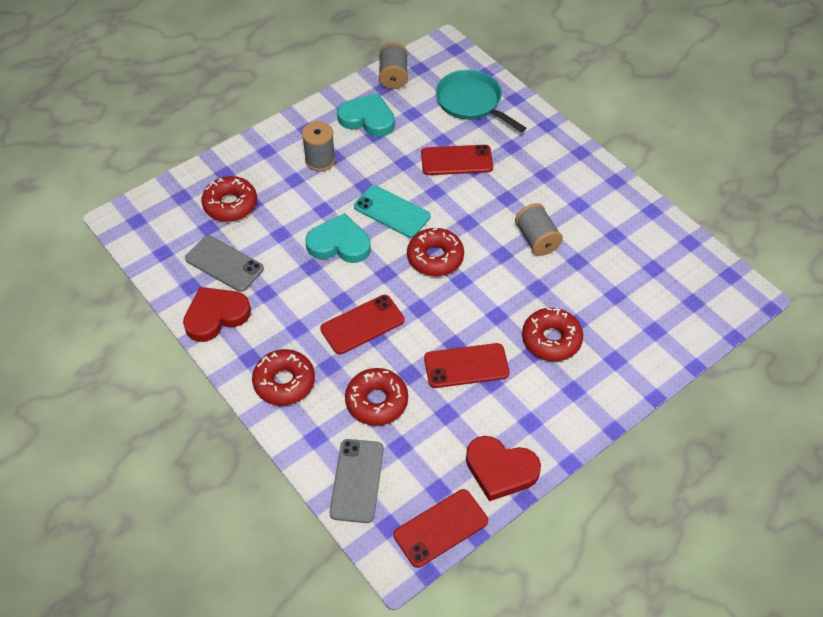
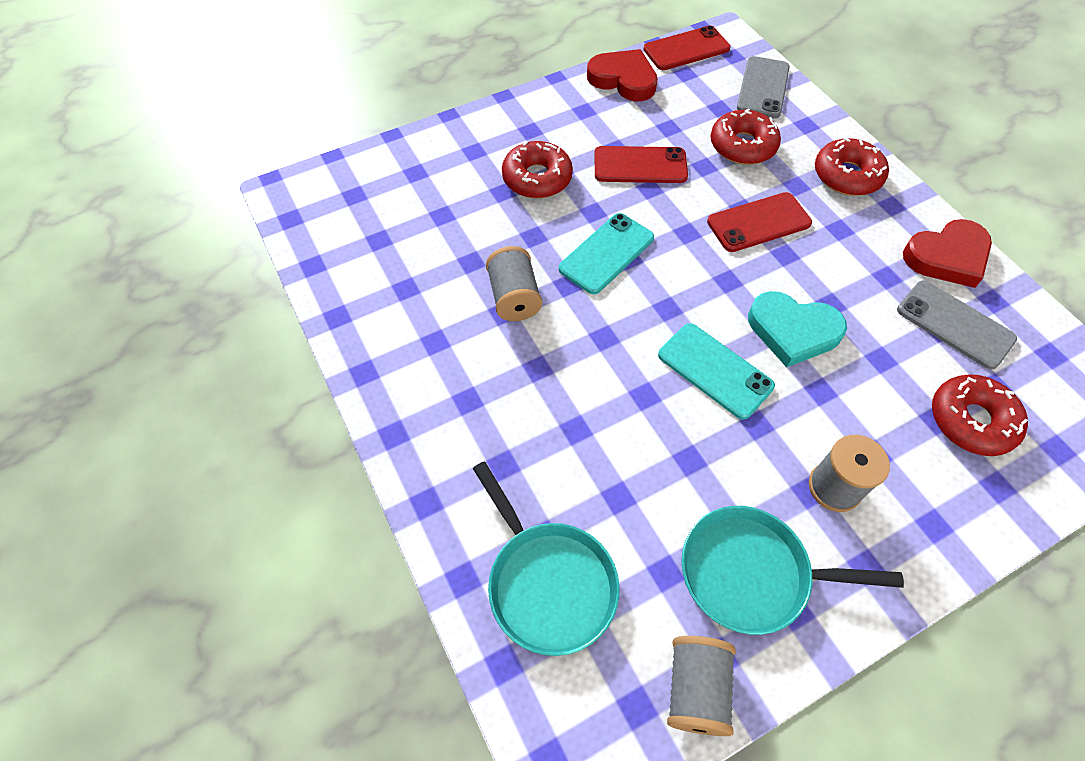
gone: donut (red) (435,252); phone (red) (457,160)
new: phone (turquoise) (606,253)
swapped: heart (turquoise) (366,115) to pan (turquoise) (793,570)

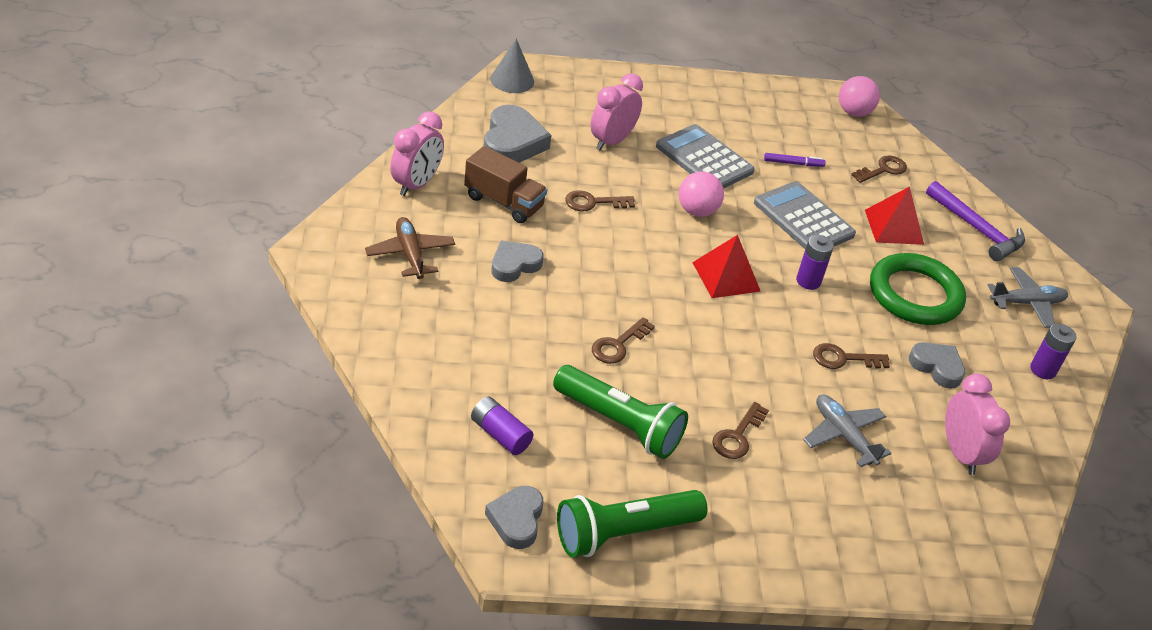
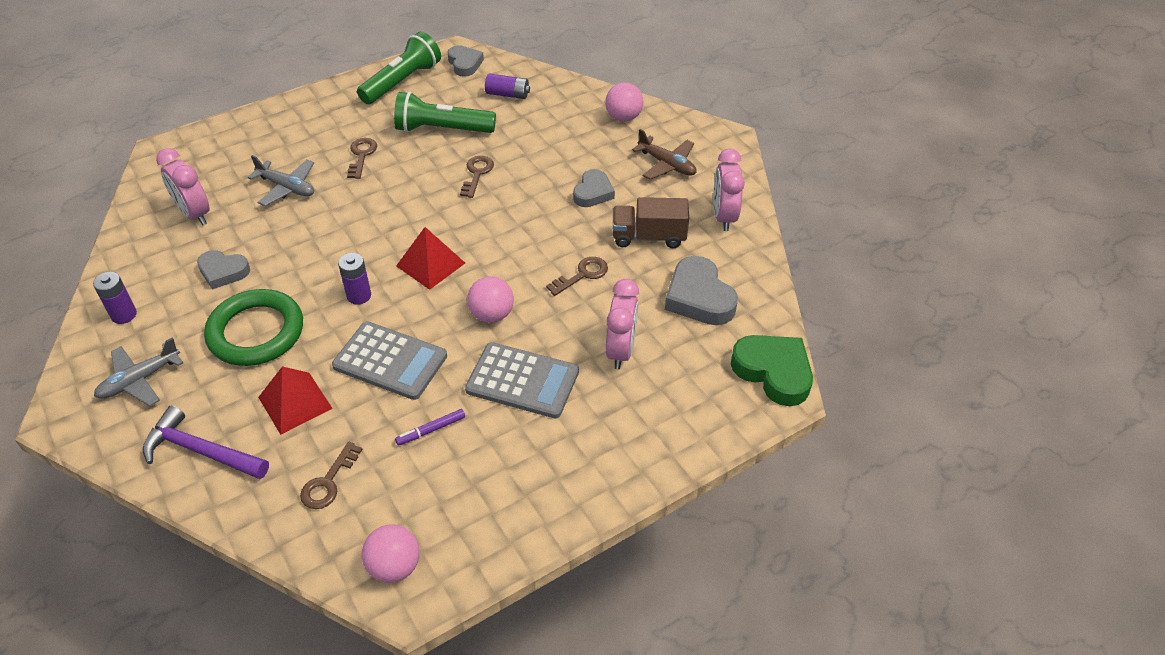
gone: key (brown) (851,356)
new: ball (pink) (624,102)
swapped: cone (grey) (512,66) to heart (green) (772,370)

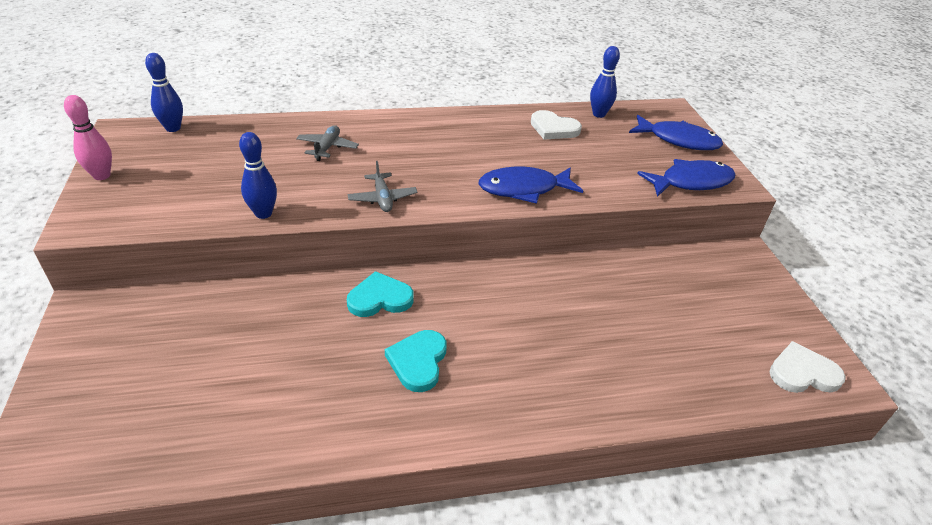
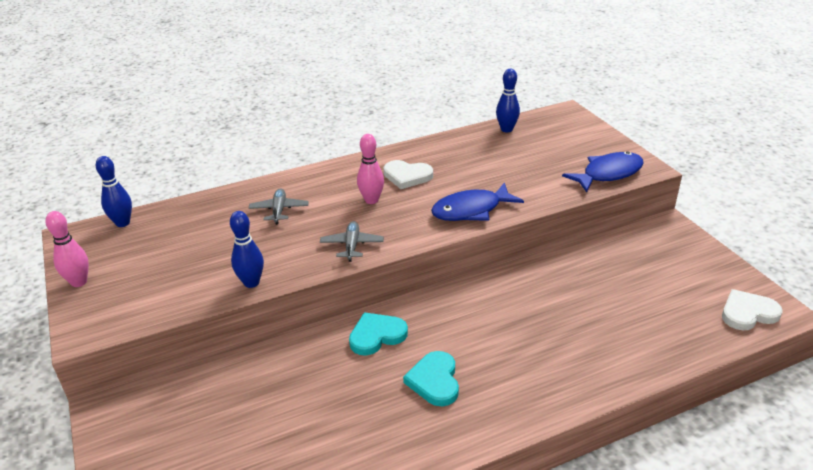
gone: fish (blue) (676,132)
new: bowling pin (pink) (370,169)
shifted: heart (white) (556,125) to (408,174)
rotated: plane (grey) (382,186) = (352,241) 150 degrees counterclockwise

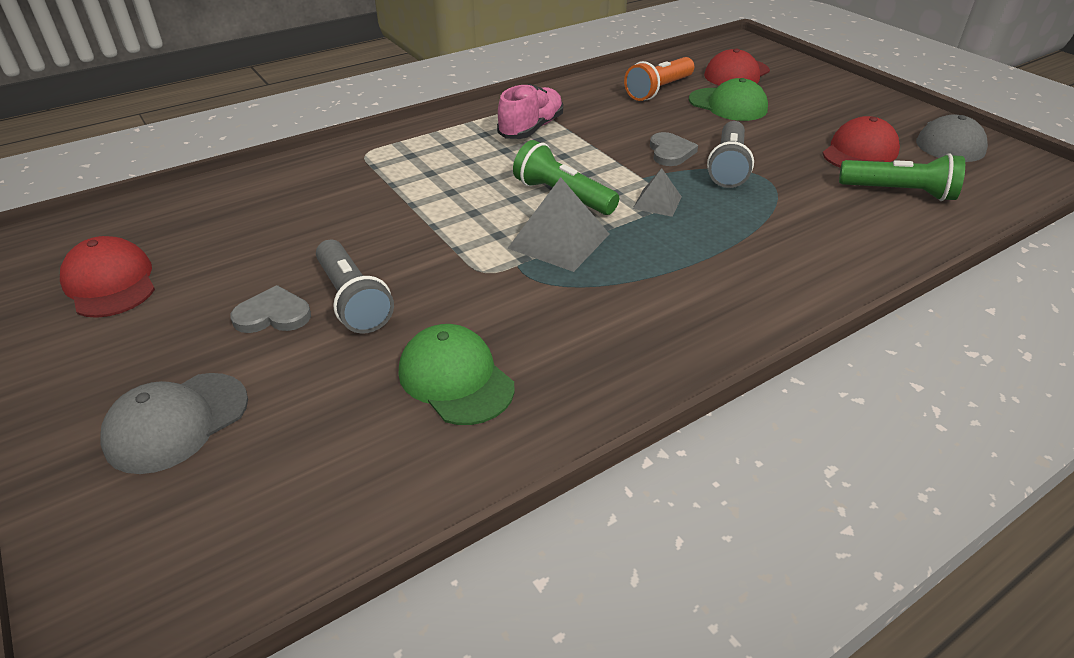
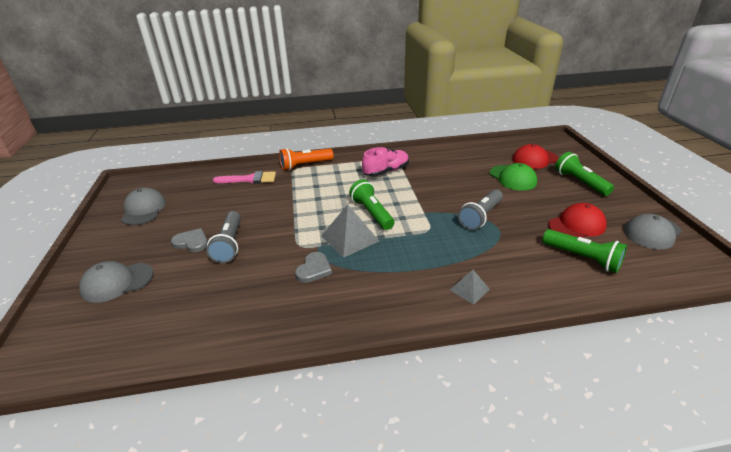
gone: cap (green) (457,374)
new: brush (pink) (244,177); flashlight (green) (584,174)
shifted: flashlight (orange) (659,79) to (306,159); pyramid (grey) (657,192) to (470,287); heart (grey) (674,149) to (313,267)
repainted: cap (red) (107,277) to cap (grey) (143,206)

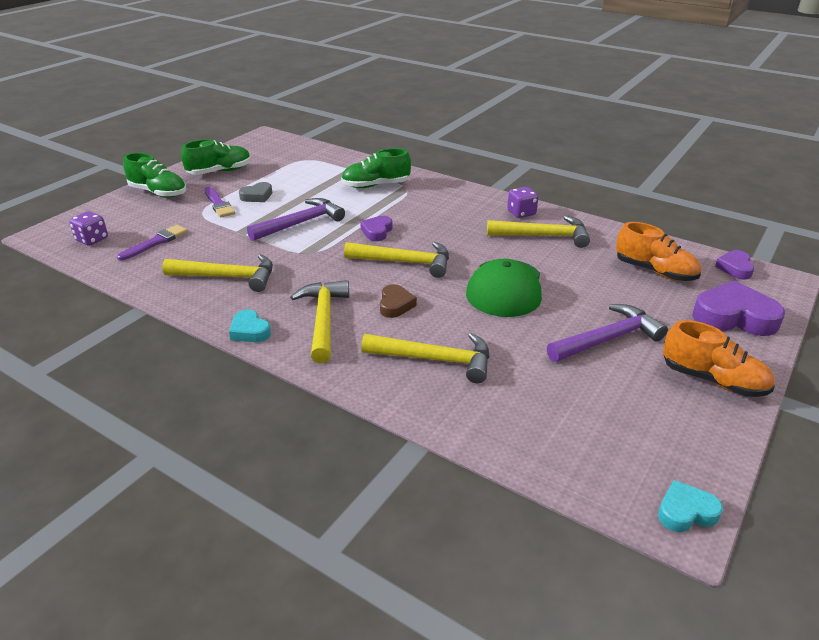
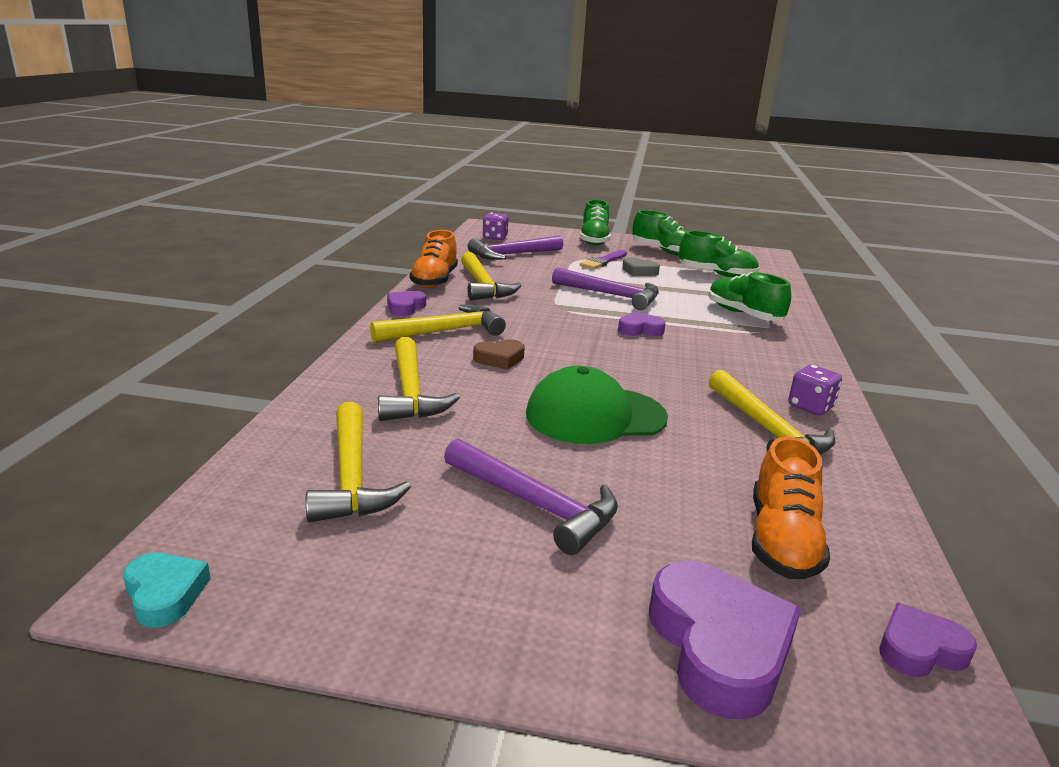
new: shoe (green) (719,254)
shifted: hammer (yellow) (396,260) to (358,462); shoe (orange) (719,358) to (434,259)
swapped: brush (purple) (152,243) to hammer (purple) (515,247)
repainted: heart (turquoise) (250,325) to heart (purple) (406,303)

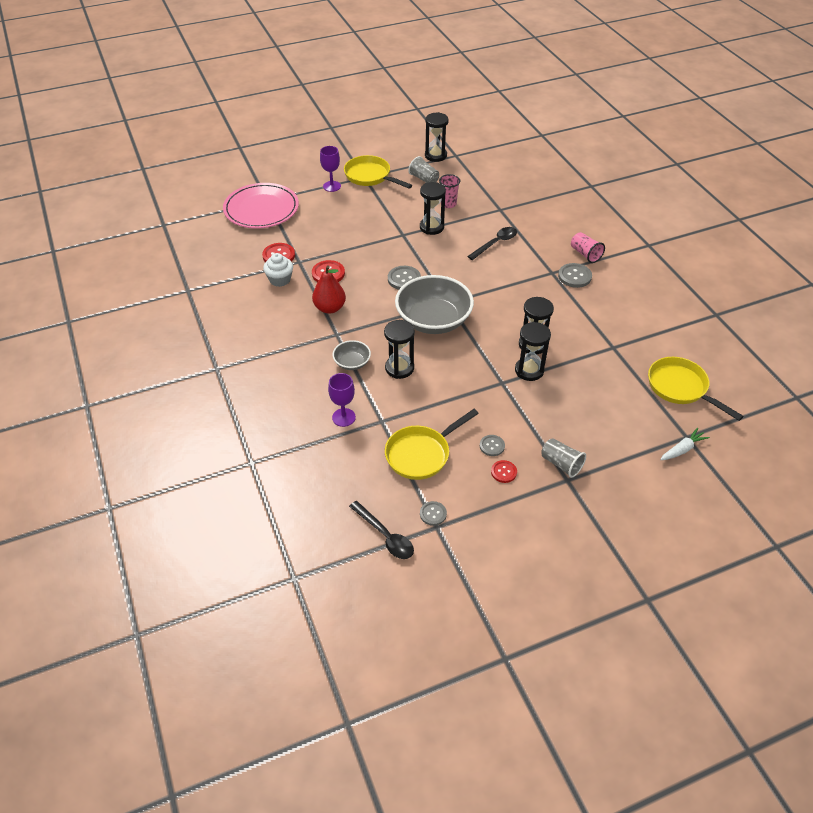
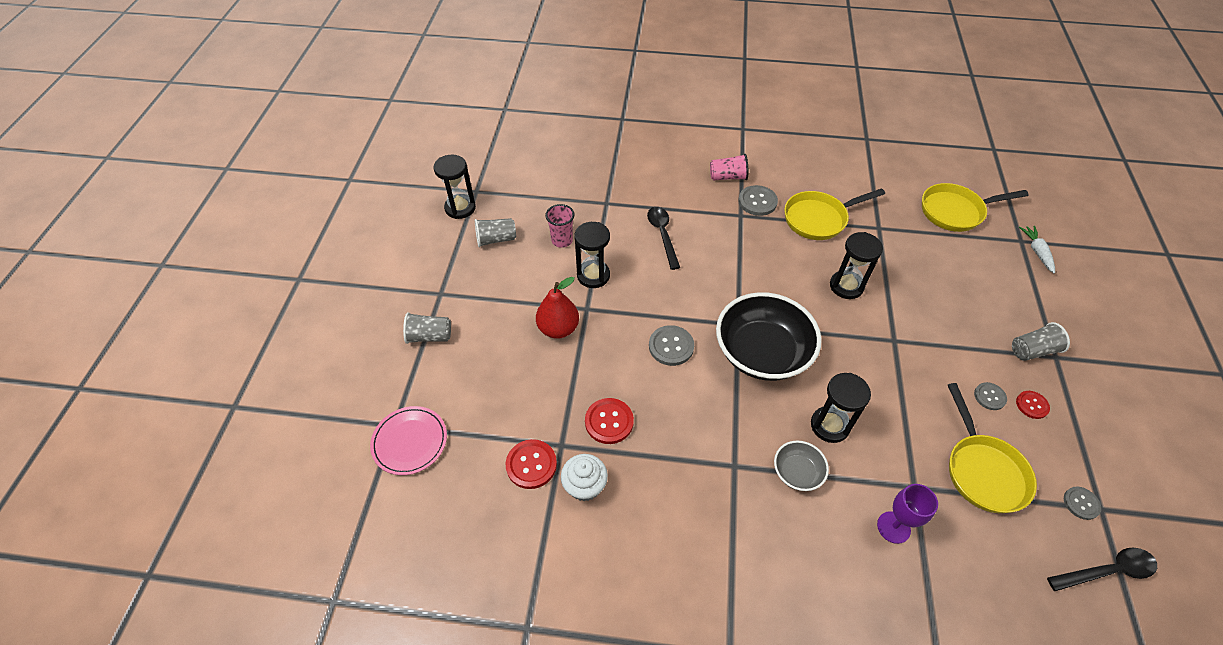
gone: hourglass (black) (533,351)
shifted: pear (red) (329,289) to (557,308); pan (yellow) (378,172) to (834,214)
swapped: goblet (purple) (330,169) to cup (grey) (427,328)
repainted: bowl (grey) (434,304) to bowl (black) (769,336)
scaled: plate (pink) (261,206) = (408,440) x0.61

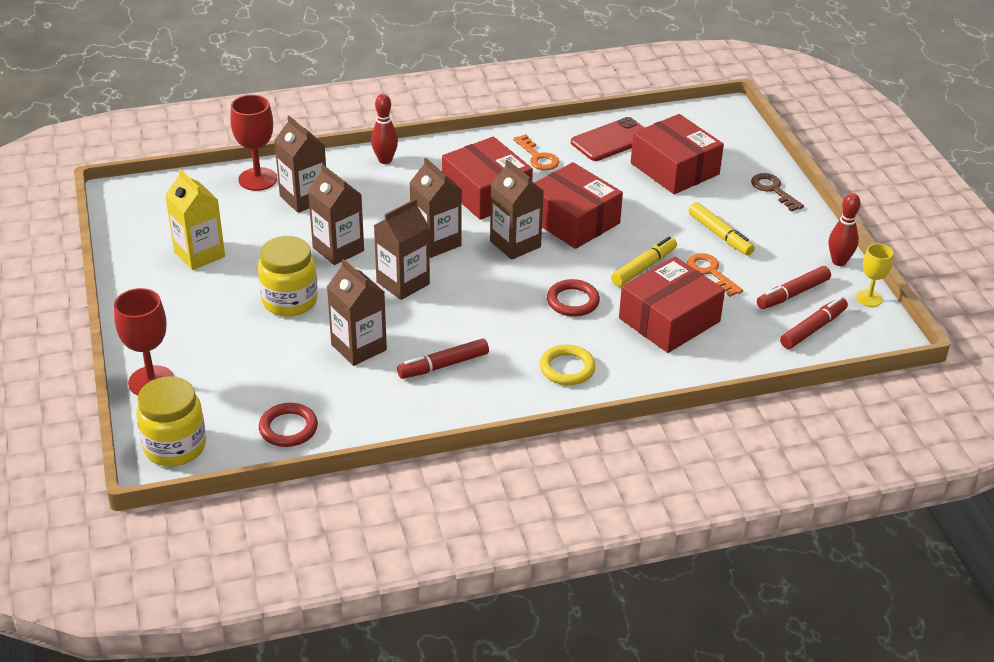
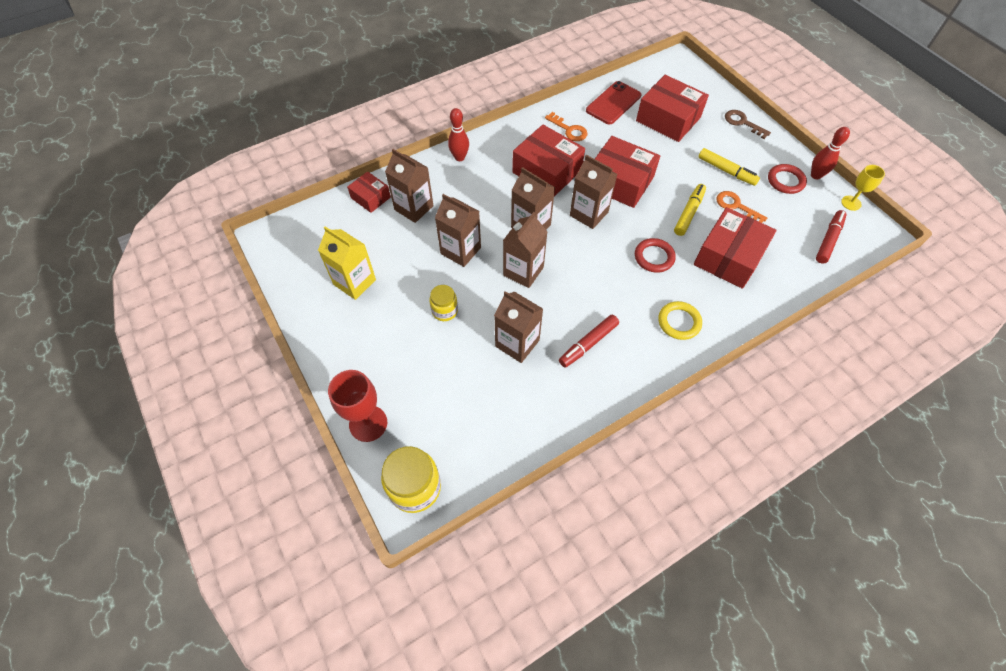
gone: marker (red) (794,287)
shifted: ring (red) (288,425) to (787,179)
swapped: goblet (red) (253,143) to box (red) (369,192)
scaled: jar (yellow) (288,276) = (443,303) x0.59

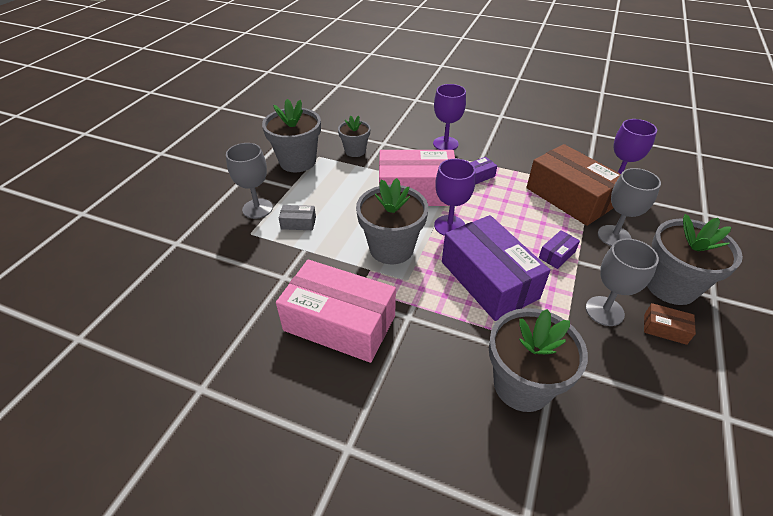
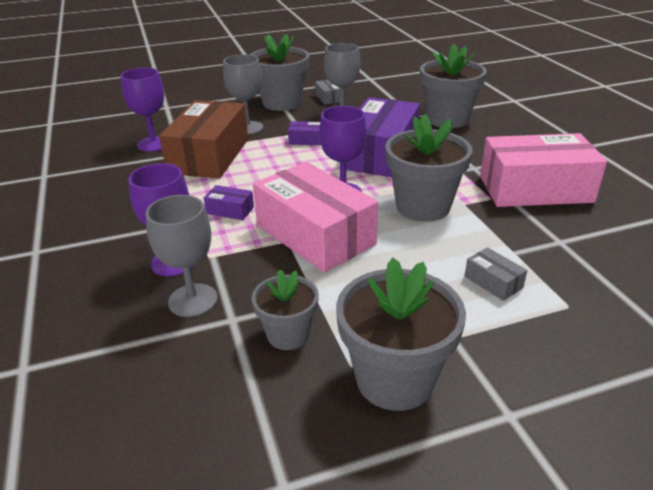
shifted: goblet (grey) (249,181) to (182,256)
repainted: box (brown) (670,324) to box (grey) (327,92)
rotated: box (pink) (336,311) = (543,170) 75 degrees counterclockwise

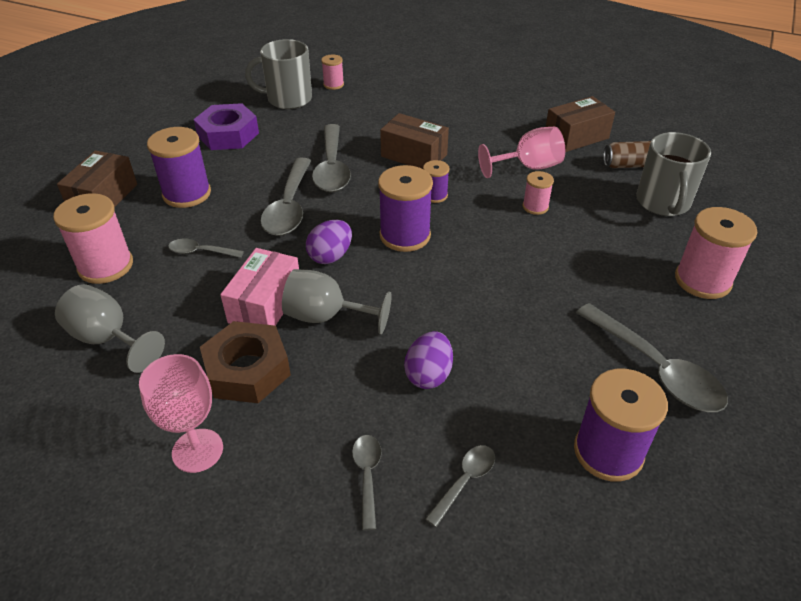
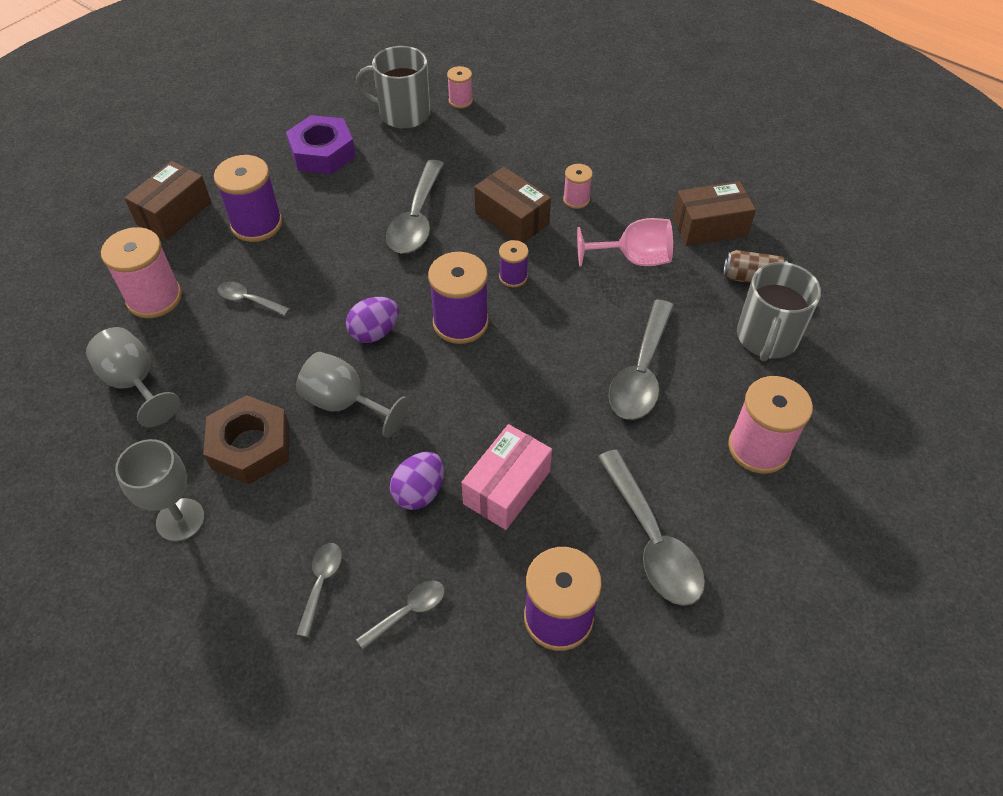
shifted: box (pink) (259,287) to (507,477); spoon (grey) (285,197) to (641,360); spool (pink) (538,193) to (578,186)
repainted: goblet (pink) (181,413) to goblet (grey) (160,490)

